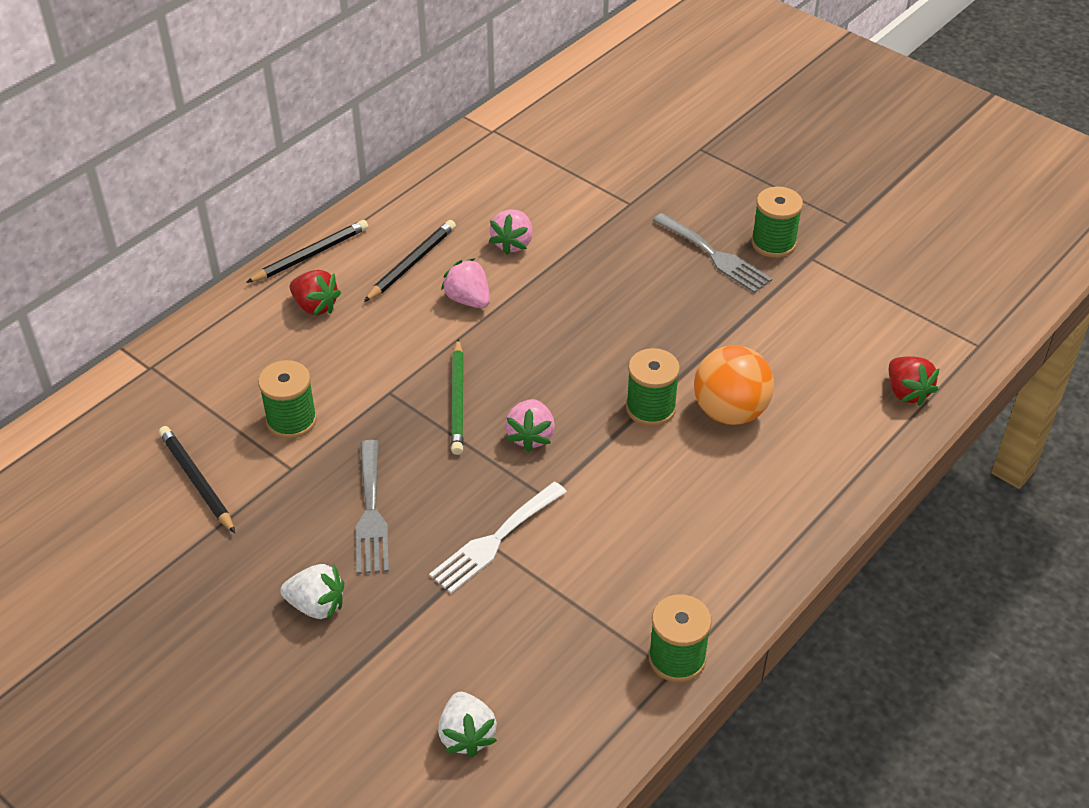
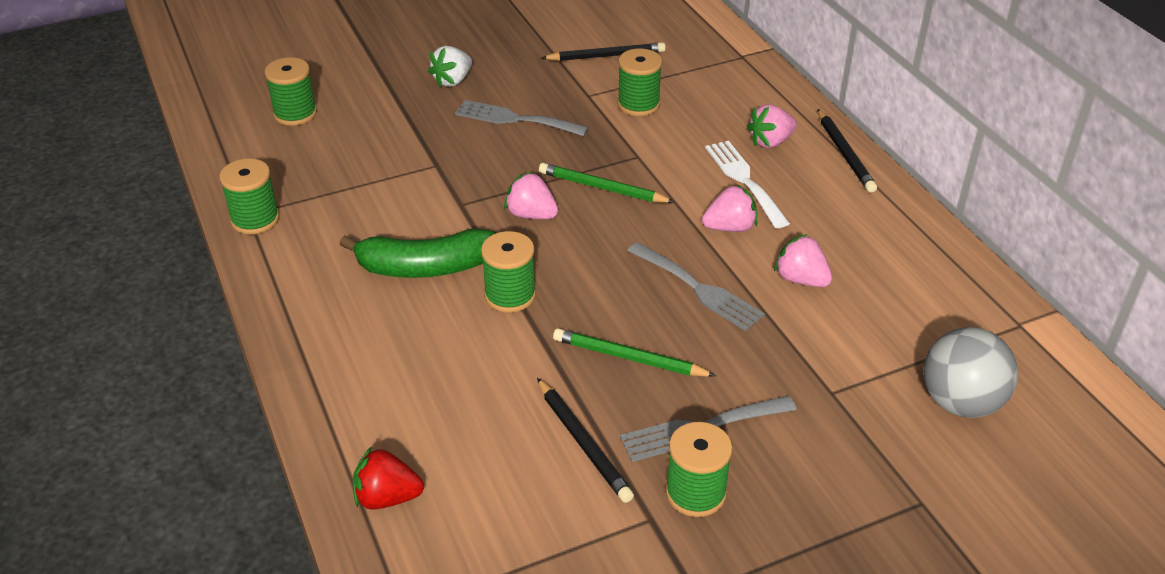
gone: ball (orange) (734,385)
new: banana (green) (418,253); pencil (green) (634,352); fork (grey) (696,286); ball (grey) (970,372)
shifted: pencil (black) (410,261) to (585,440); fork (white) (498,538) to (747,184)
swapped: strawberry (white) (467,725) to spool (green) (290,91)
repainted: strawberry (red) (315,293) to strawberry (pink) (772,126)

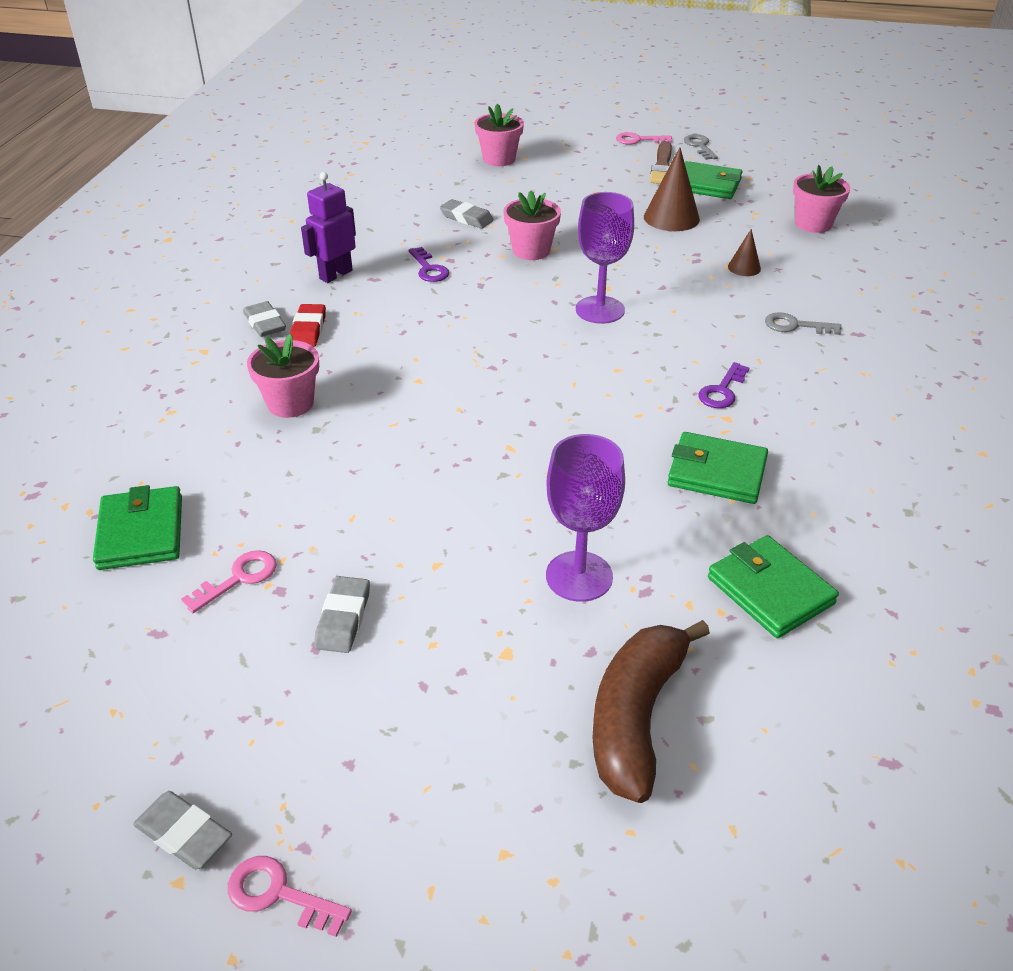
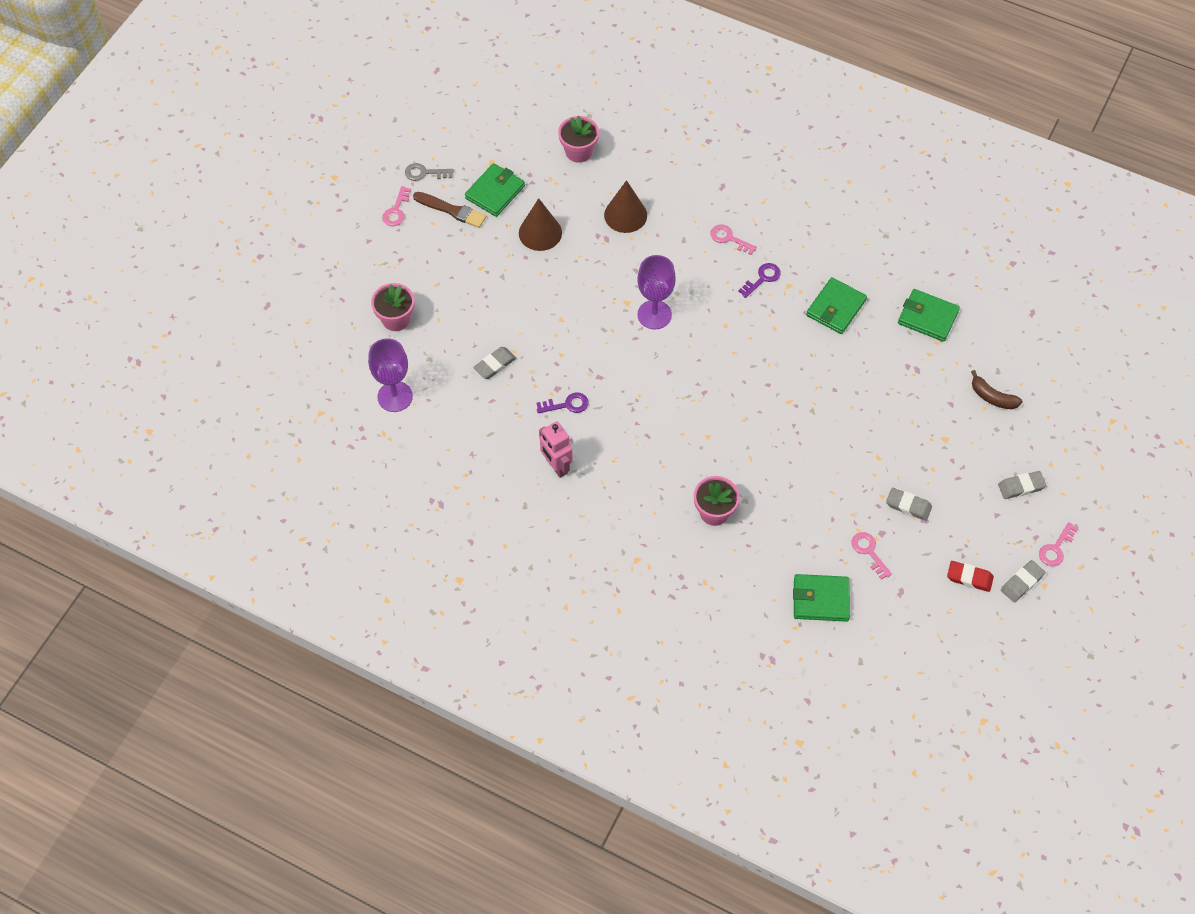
gone: flower pot (pink) (532,225); key (grey) (803,323)
new: key (pink) (733,240)
shifted: eraser (grey) (264,319) to (1022,485); eraser (red) (308,325) to (970,576); goblet (purple) (585,518) to (390,375)
repainted: robot (purple) (328,227) to robot (pink) (556,449)
rotated: key (purple) (724,385) = (759,280) 90 degrees counterclockwise; wallet (green) (773,586) = (929,315) 45 degrees clockwise
scaled: banana (brown) (651,711) = (997,389) x0.57; cone (brown) (744,252) = (625,206) x1.85

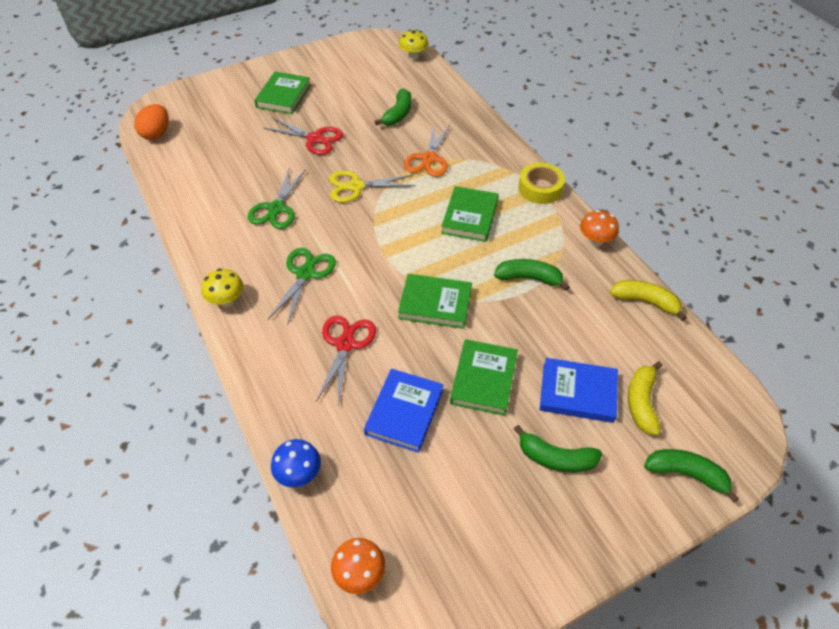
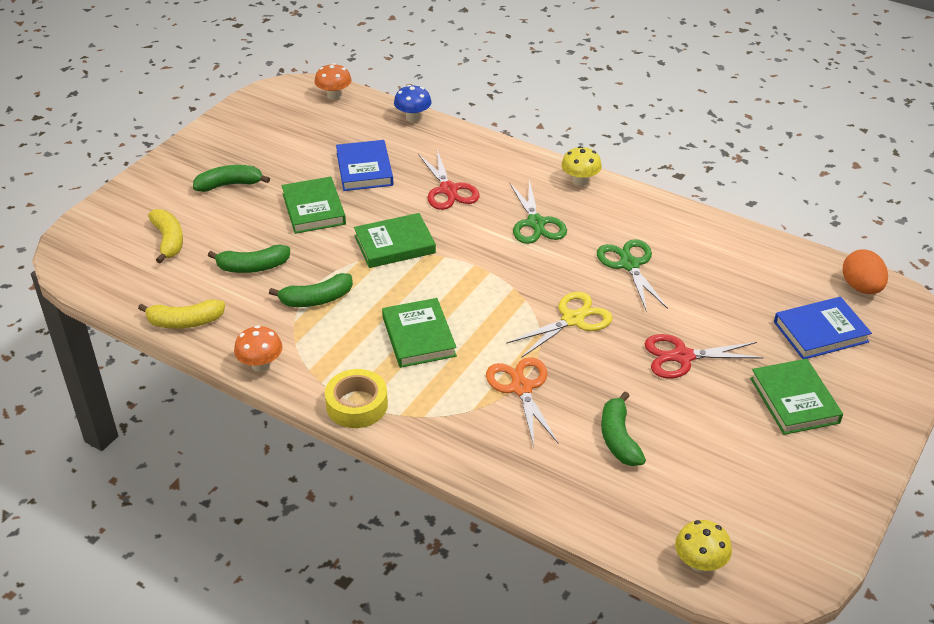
shifted: book (blue) (579,390) to (823,328); banana (green) (691,476) to (249,259)

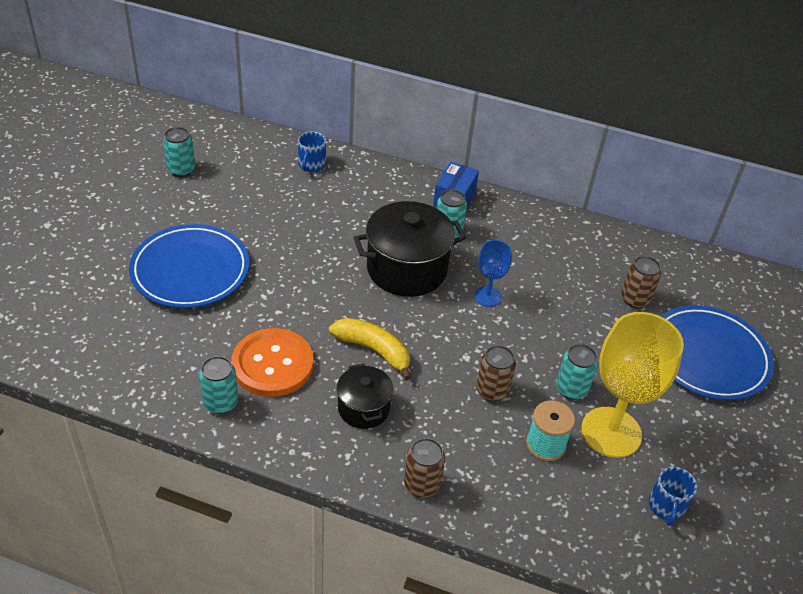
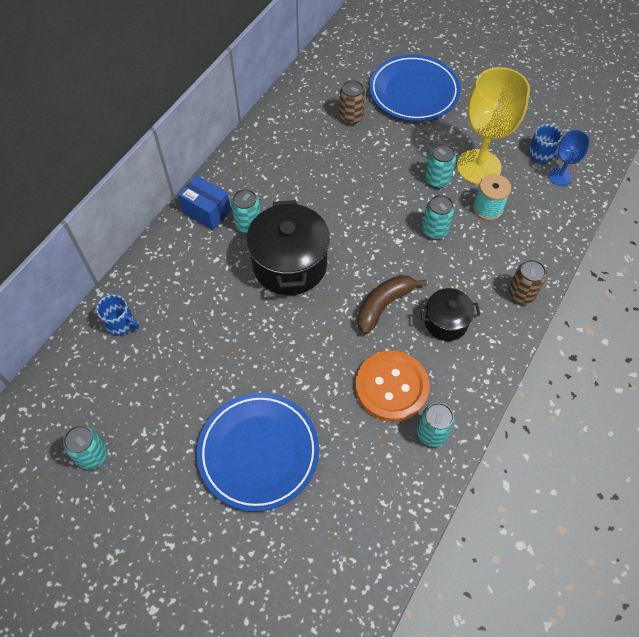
shifted: goblet (blue) (493,273) to (569,158)
repainted: banana (yellow) (370,349) to banana (brown) (392,304); can (brown) (496,373) to can (turquoise) (438,217)

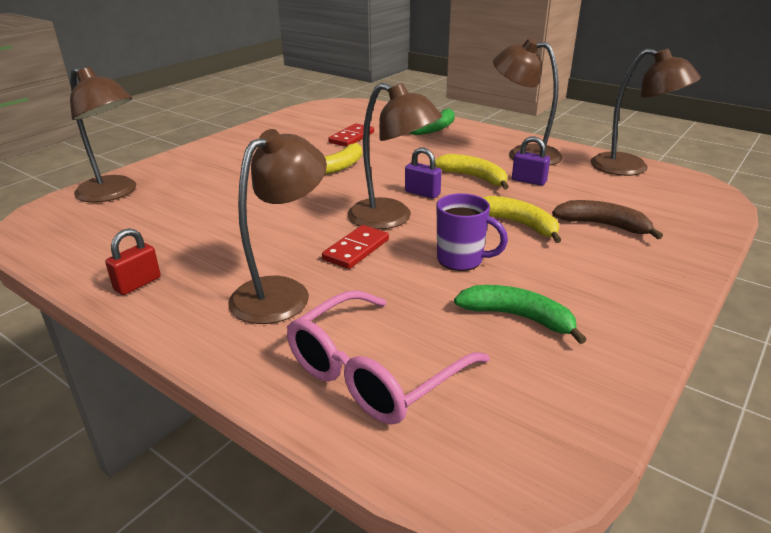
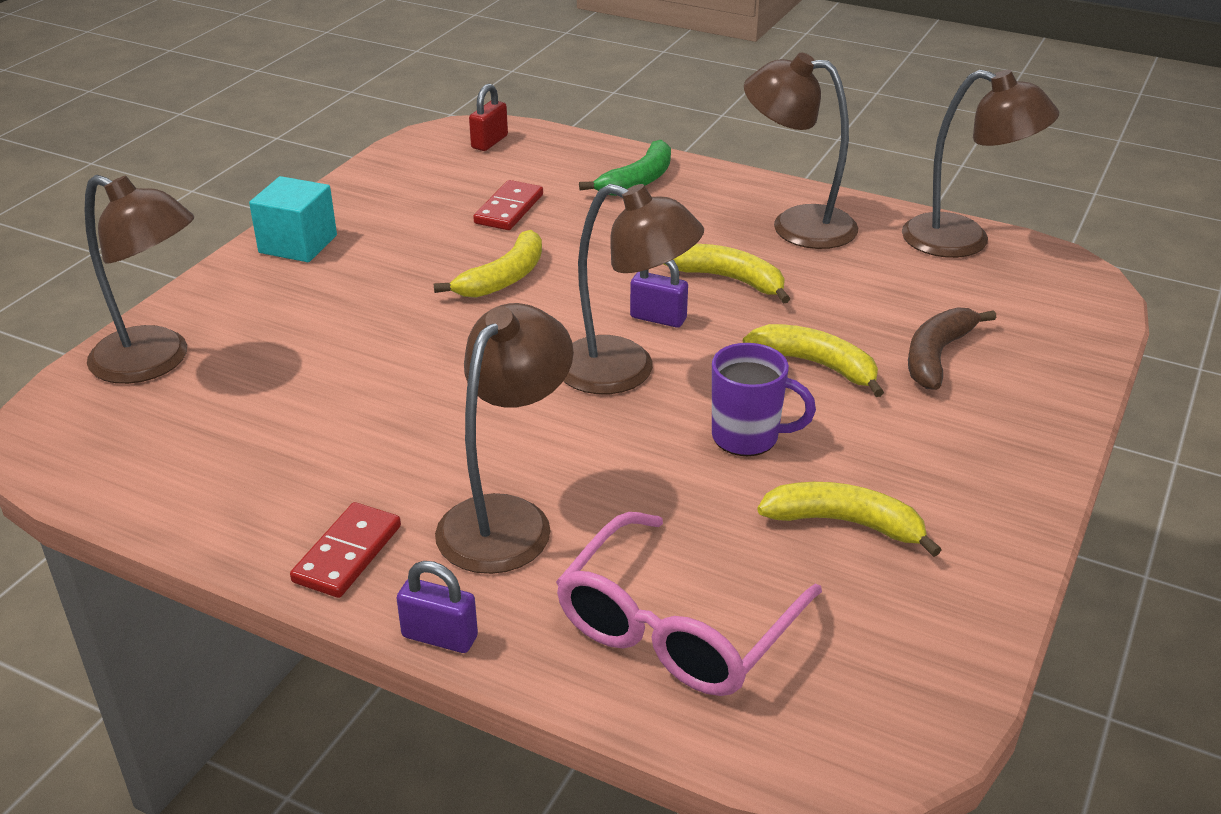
new: cube (turquoise) (293,219)
shifted: padlock (red) (133,261) to (488,117); domino (red) (355,247) to (345,550); padlock (purple) (531,161) to (437,607)
repainted: banana (green) (520,314) to banana (yellow) (849,519)
rotated: banana (brown) (607,219) = (952,349) 75 degrees counterclockwise

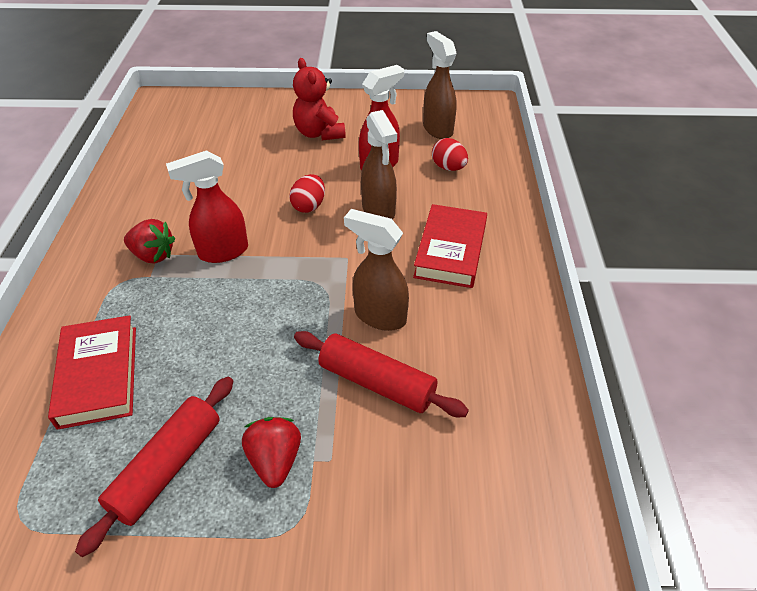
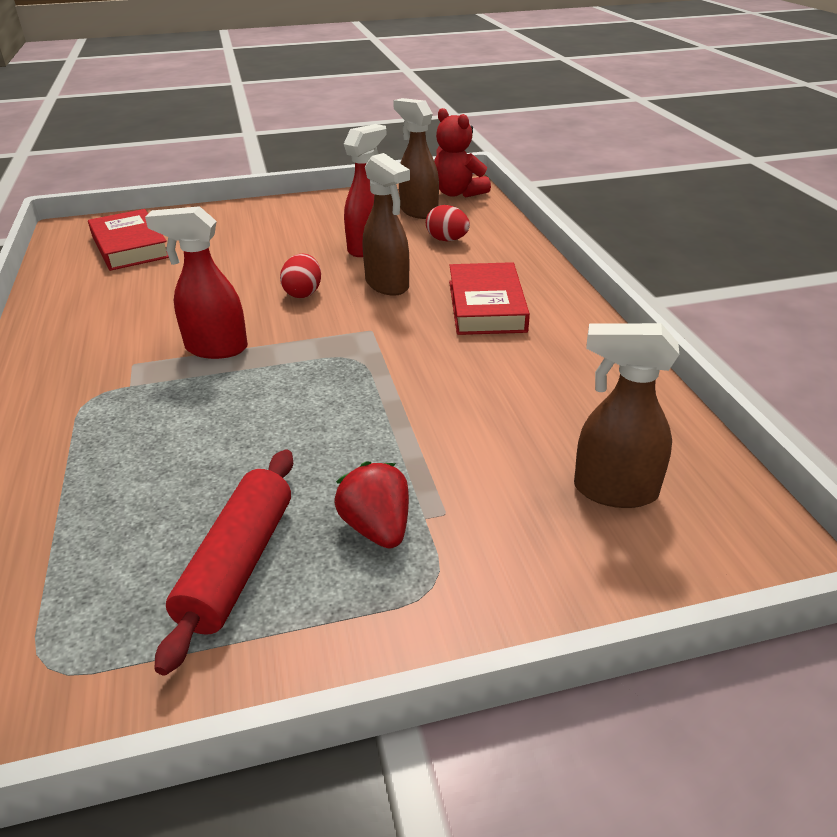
gone: strawberry (red) (149,241); rolling pin (red) (381,374)
shifted: book (red) (92,372) to (128,240); teddy bear (red) (319,99) to (462,152); spray bottle (brown) (376,270) to (626,415)
rotated: spray bottle (red) (207,206) = (196,282) 45 degrees clockwise

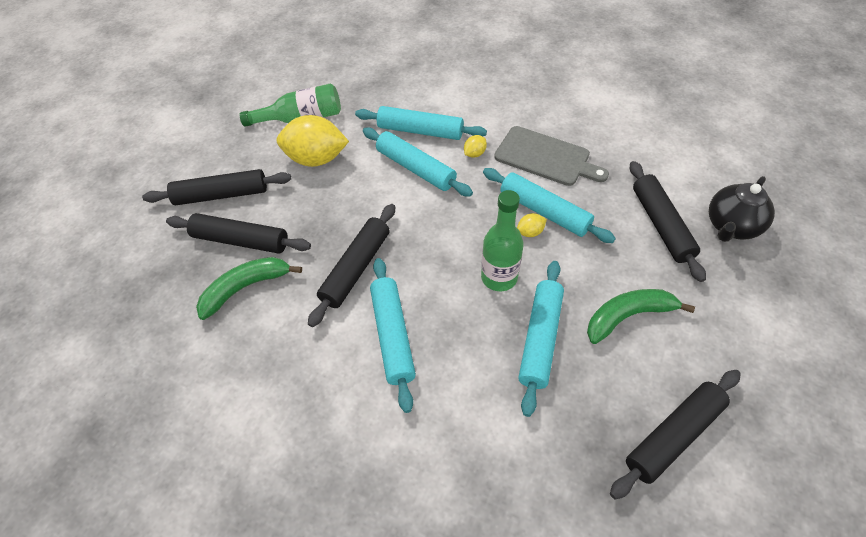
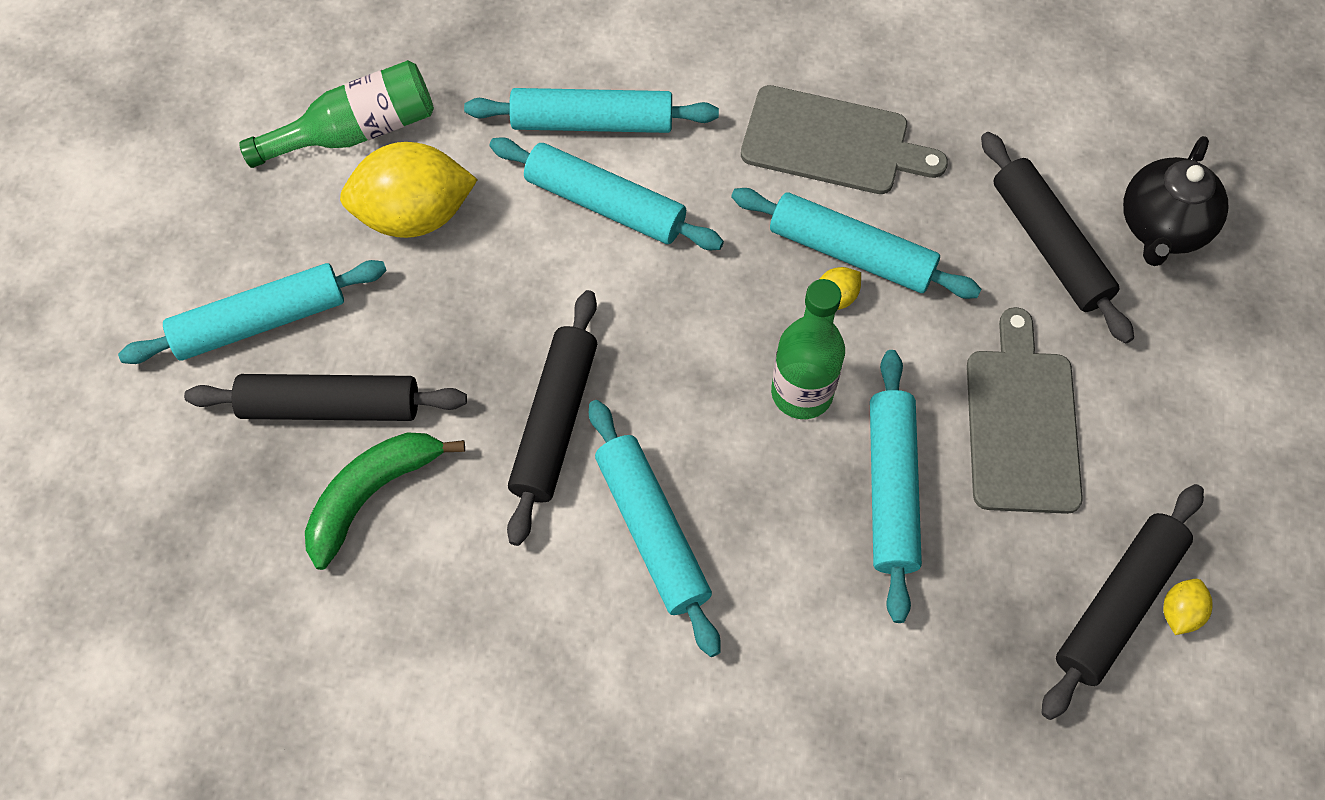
shifted: lemon (yellow) (475,146) to (1188,607)
swapped: banana (green) (641,316) to cutting board (grey) (1025,410)
repainted: rolling pin (black) (216,187) to rolling pin (turquoise) (252,312)

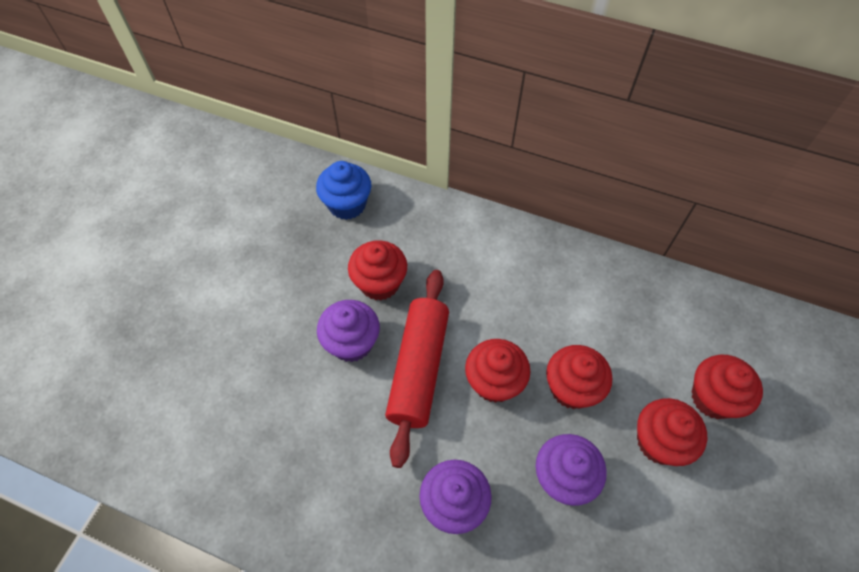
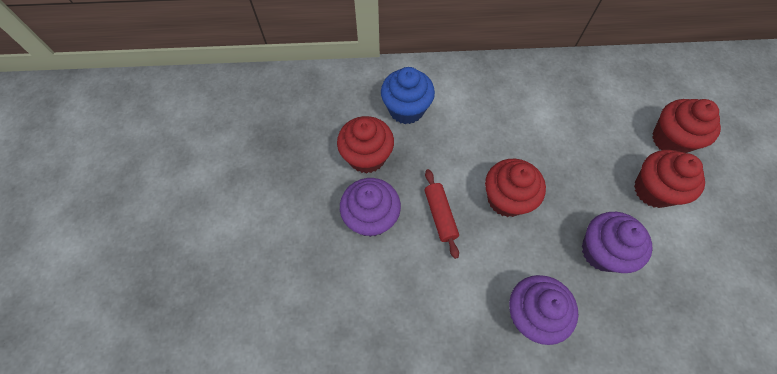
gone: cupcake (red) (579,377)
shifted: cupcake (blue) (343,190) to (408,95)
scaled: rolling pin (red) (417,369) = (442,214) x0.50

